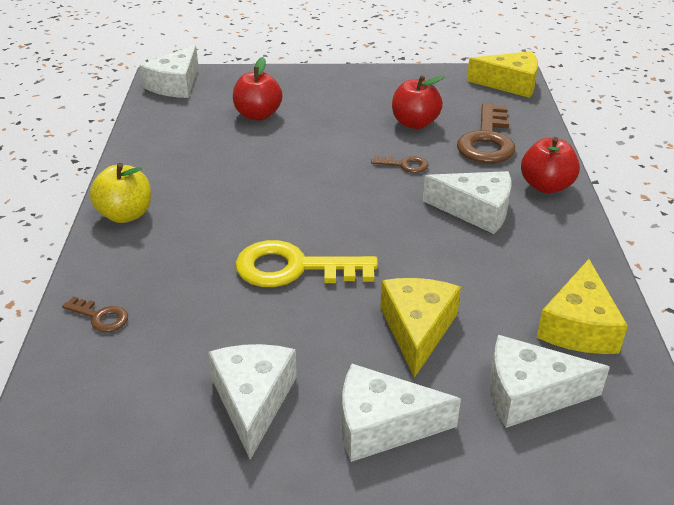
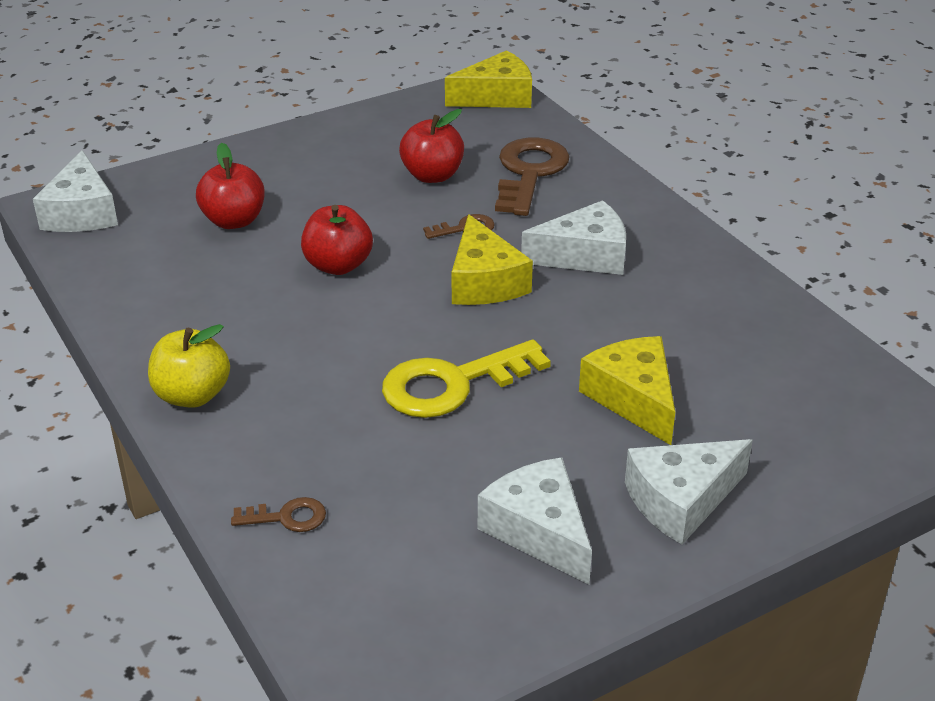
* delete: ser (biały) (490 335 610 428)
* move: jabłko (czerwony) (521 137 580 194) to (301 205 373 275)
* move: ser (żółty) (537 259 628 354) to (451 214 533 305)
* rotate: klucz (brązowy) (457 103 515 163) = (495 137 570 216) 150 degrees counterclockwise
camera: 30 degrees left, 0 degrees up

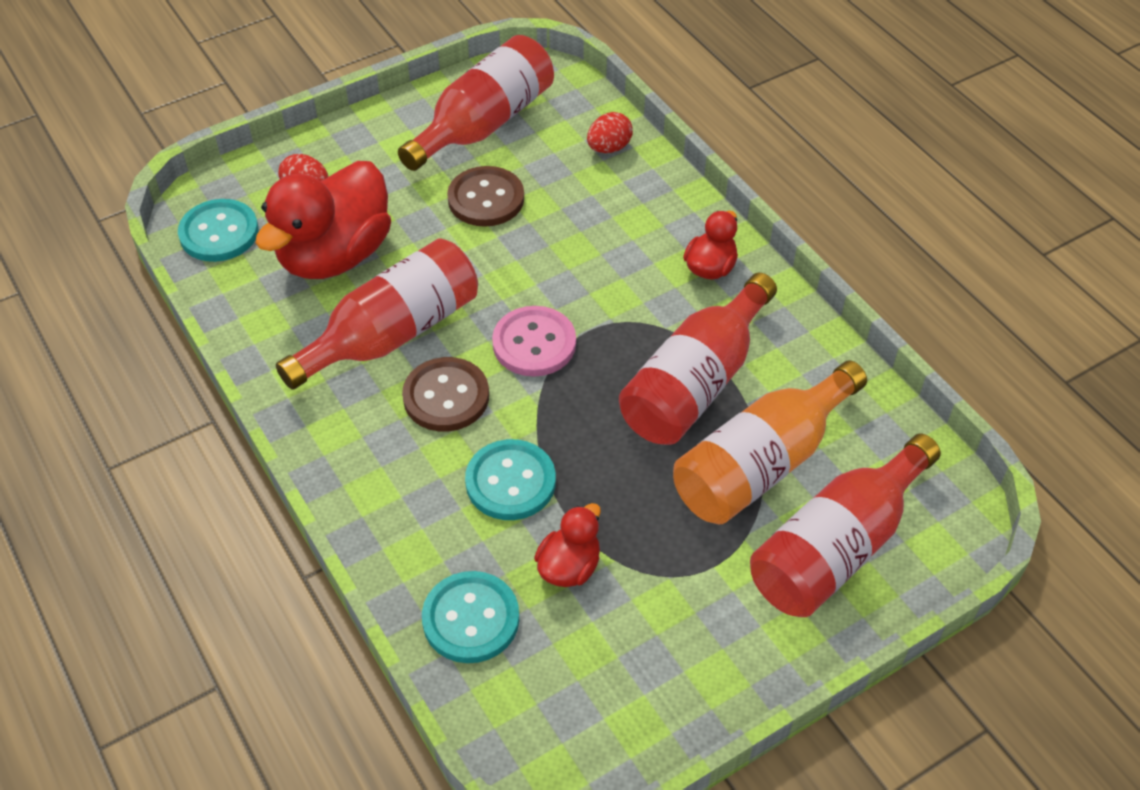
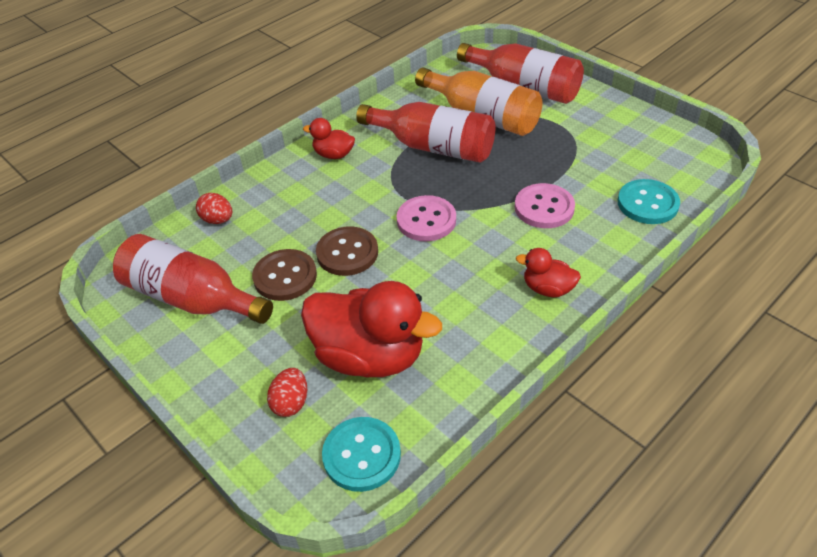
* delete: butelka (czerwony) (276 238 478 390)
* move: guzik (brązowy) (402 357 489 432) to (316 226 378 276)
* move: kaczka (czerwony) (534 503 601 587) to (516 248 581 297)
* recolor: guzik (turkusowy) (465 439 556 520) to guzik (różowy) (515 183 575 228)
camera: 100 degrees left, 5 degrees down

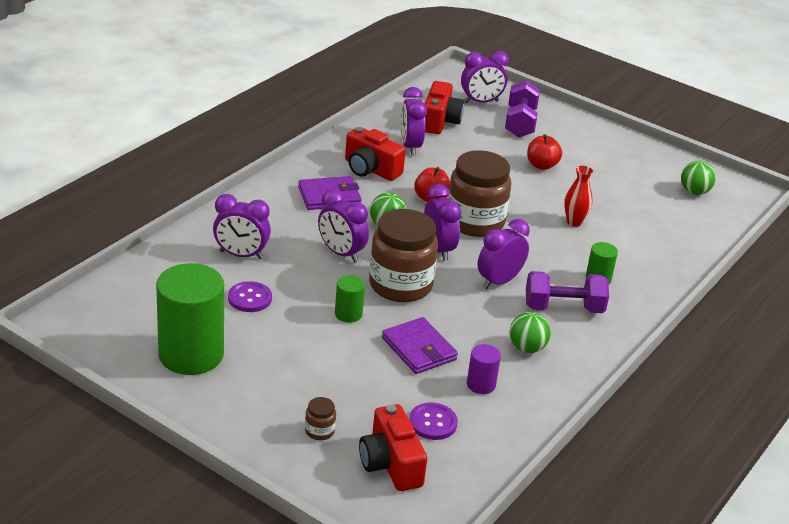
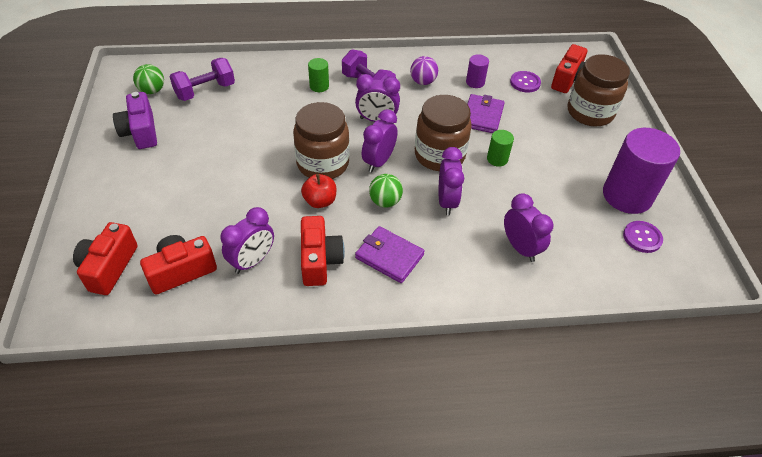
* delete: jabłko (czerwony) (527 134 562 170)
* delete: wazon (czerwony) (564 166 593 227)
* insert: aparat fotograficzny (fioletowy) (113 92 157 149)
* move: guzik (fioletowy) (228 281 272 312) to (623 221 663 253)
* move: hantel (fioletowy) (505 80 540 138) to (170 58 235 101)
* replace: budzik (fioletowy) (461 51 509 103) to aparat fotograficzny (czerwony) (73 222 138 295)
* recolor: walec (zielony) (156 263 224 375) to walec (fioletowy) (603 128 680 214)
* recolor: piłka (zielony) (510 312 551 353) to piłka (fioletowy) (410 56 438 85)
* resize: słoik (brązowy) (305 397 336 440) = (568 54 630 126) x2.48
camera: 130 degrees left, 15 degrees up

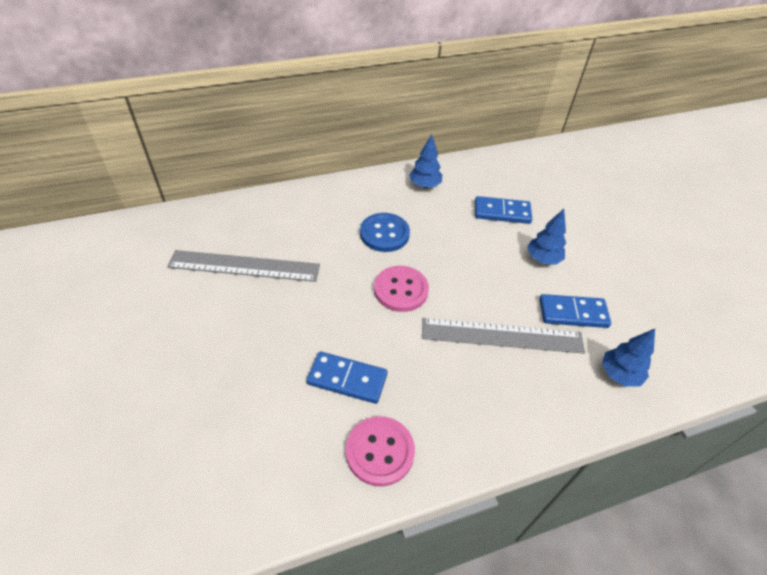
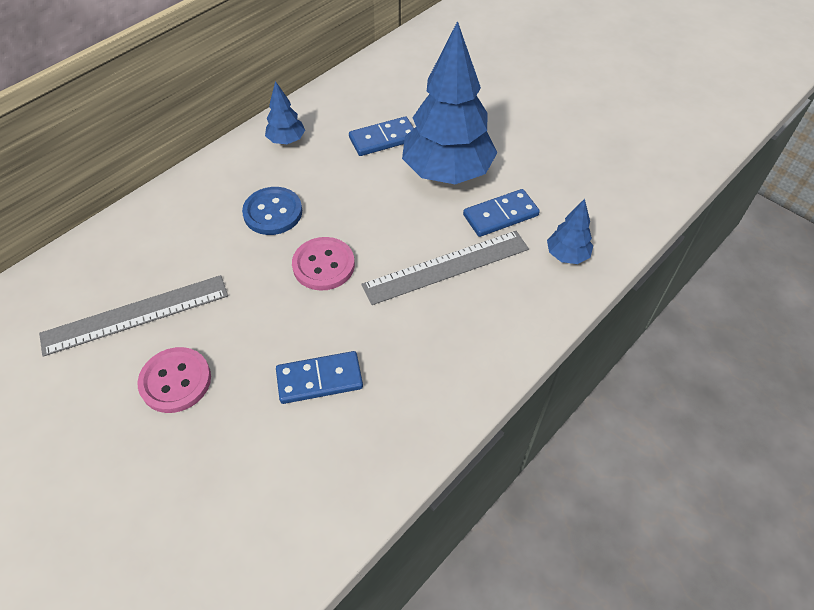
* move: guzik (różowy) (346 416 415 486) to (138 347 211 413)
* resize: drzewko (niebieski) (527 209 566 265) = (402 21 498 184) x2.23
camera: 25 degrees left, 5 degrees up

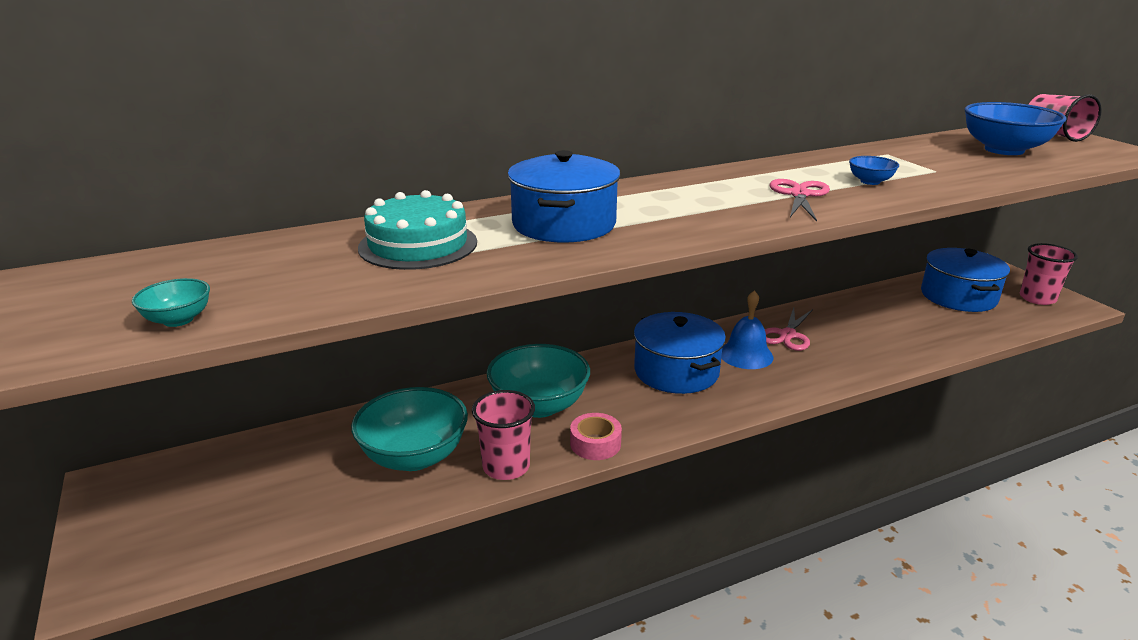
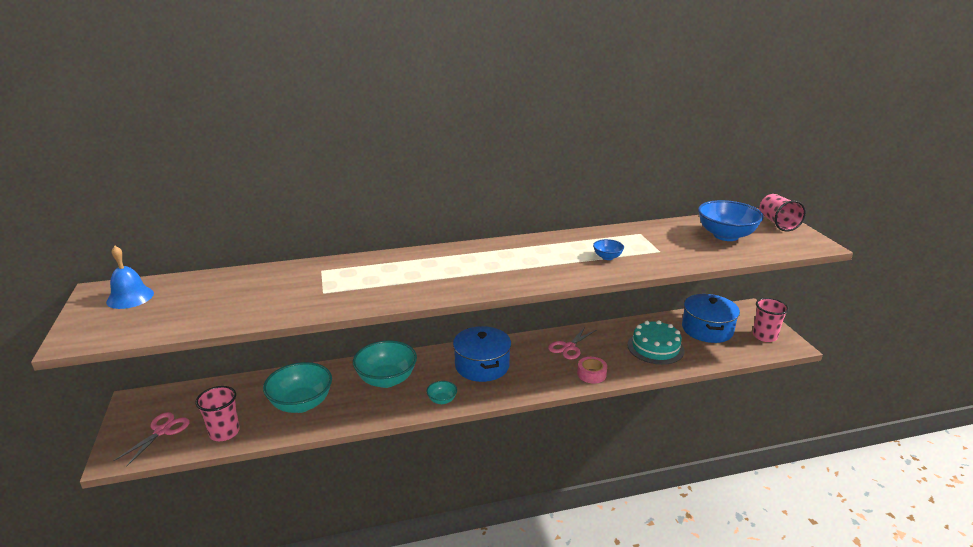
* delete: garnek (niebieski) (508 150 620 243)
* move: miska (turkusowy) (132 278 210 327) to (426 381 457 404)
* move: tort (turkusowy) (358 190 477 270) to (627 320 685 365)
* move: szklanka (różowy) (472 390 535 480) to (195 386 240 441)
* move: taśma klejąca (różowy) (570 413 622 460) to (577 357 607 383)
* move: dzwonek (niebieski) (721 290 774 369) to (106 246 154 309)
* move: nożyczki (różowy) (770 179 830 221) to (114 412 190 467)
camera: 10 degrees right, 0 degrees up

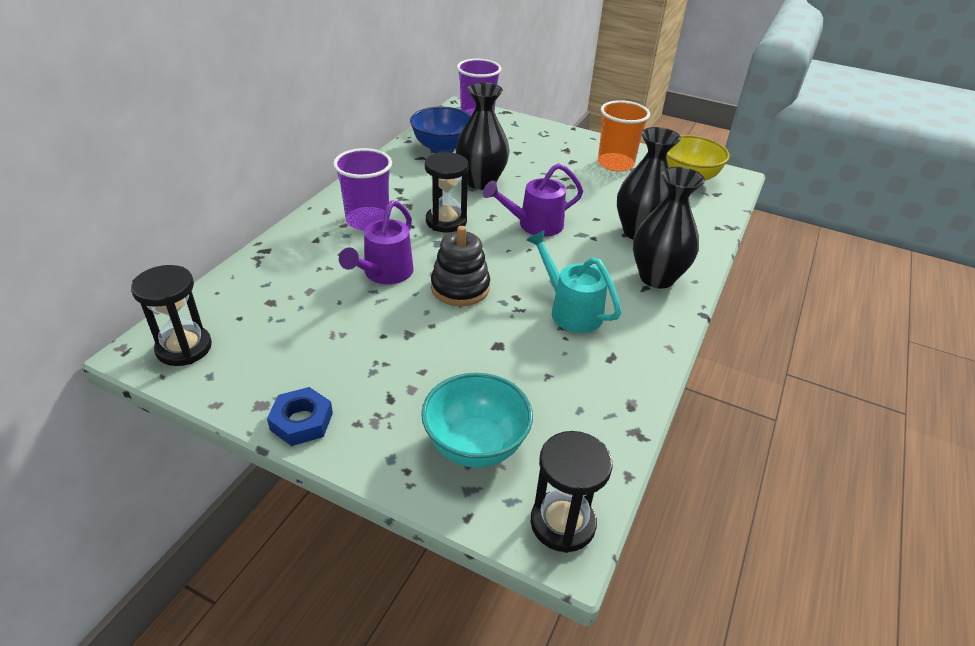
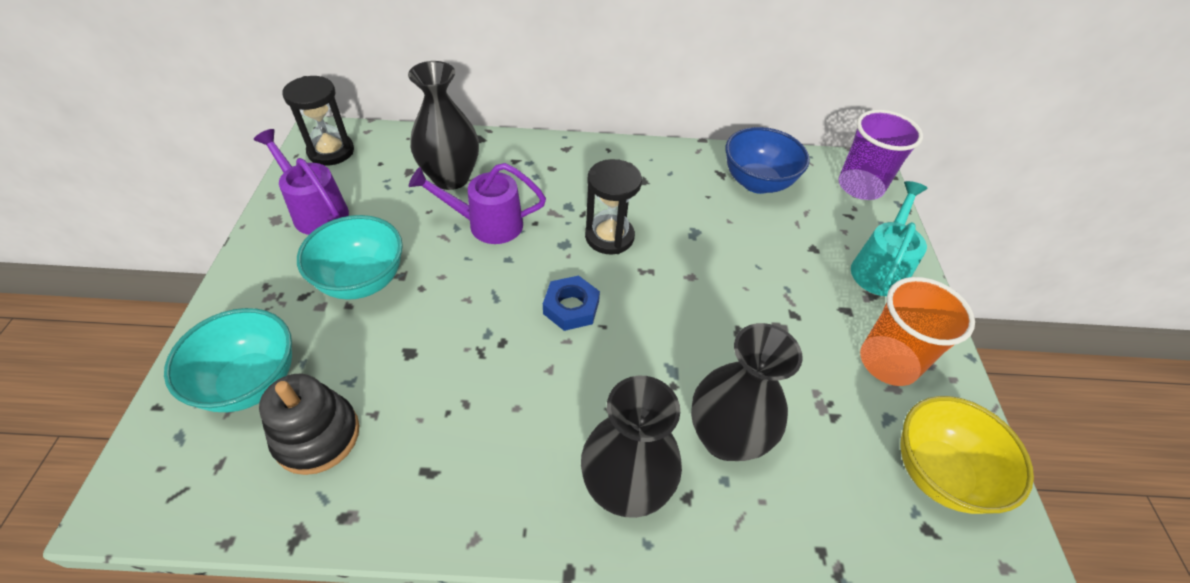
* delete: szklanka (fioletowy) (333 148 392 230)
* delete: klepsydra (czarny) (531 431 613 553)
* insert: miska (turkusowy) (297 215 403 300)
* move: nakrętka (niebieski) (267 387 333 446) to (543 276 600 331)
* move: zabawka nakładanka (czarny) (431 226 490 306) to (259 374 359 475)
* move: wazon (czarny) (455 82 510 190) to (408 61 479 190)
* move: konewka (fioletowy) (483 163 583 237) to (254 129 349 235)
* move: konewka (turkusowy) (527 230 621 333) to (851 181 928 296)
camera: 65 degrees right, 10 degrees up

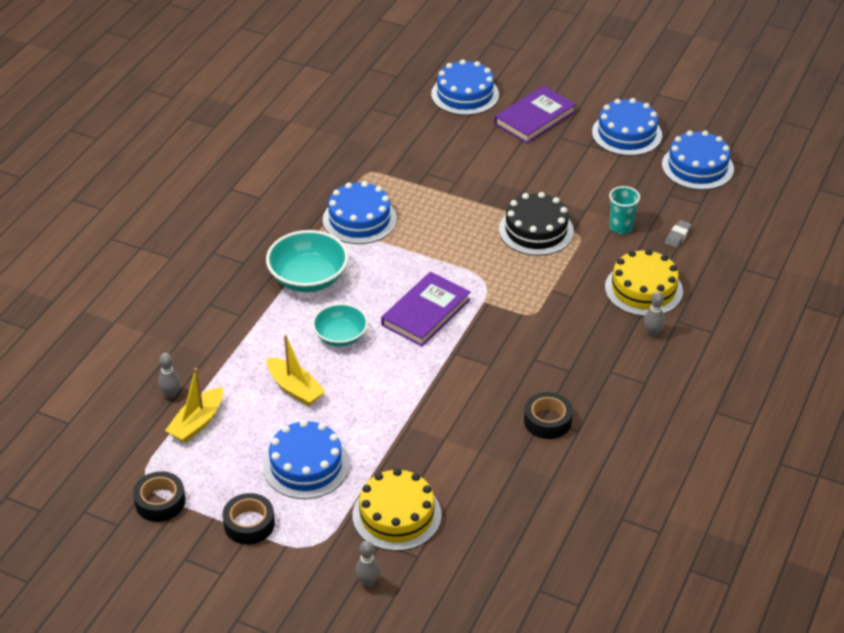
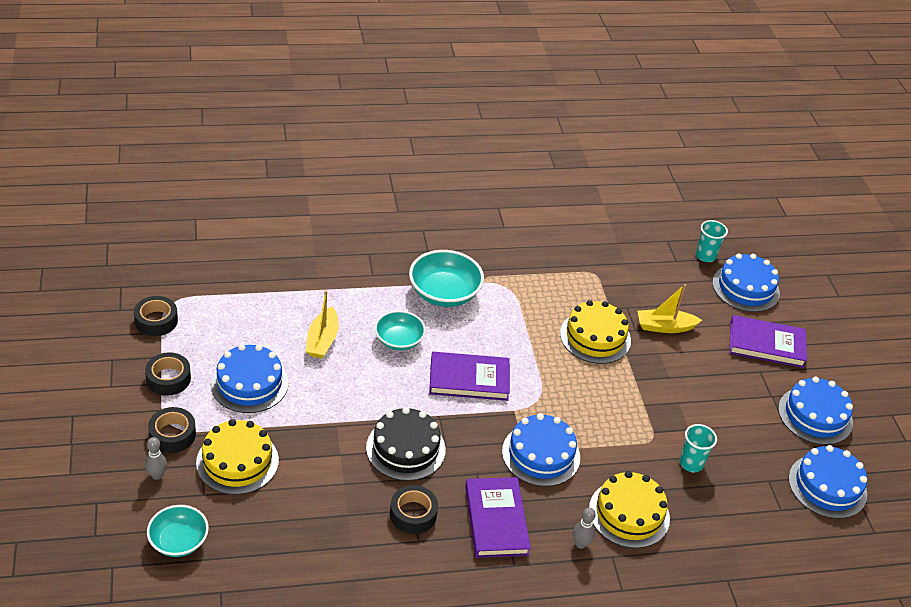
* delete: kręgiel (szary) (158 353 180 398)
* delete: gumka do mazania (szary) (665 220 692 248)
* insert: miska (turkusowy) (147 505 209 557)
* insert: taśma klejąca (czarny) (148 407 196 453)
* insert: książka (fioletowy) (465 477 531 558)
* insert: tort (żółty) (560 300 631 364)
* insert: szklanka (turkusowy) (696 220 728 262)
* move: łódka (żółty) (165 368 223 443) to (638 284 702 333)
* move: tort (niebieski) (323 181 397 244) to (502 413 580 486)
* move: tort (czarny) (499 192 574 256) to (366 407 446 481)
camera: 50 degrees right, 0 degrees up

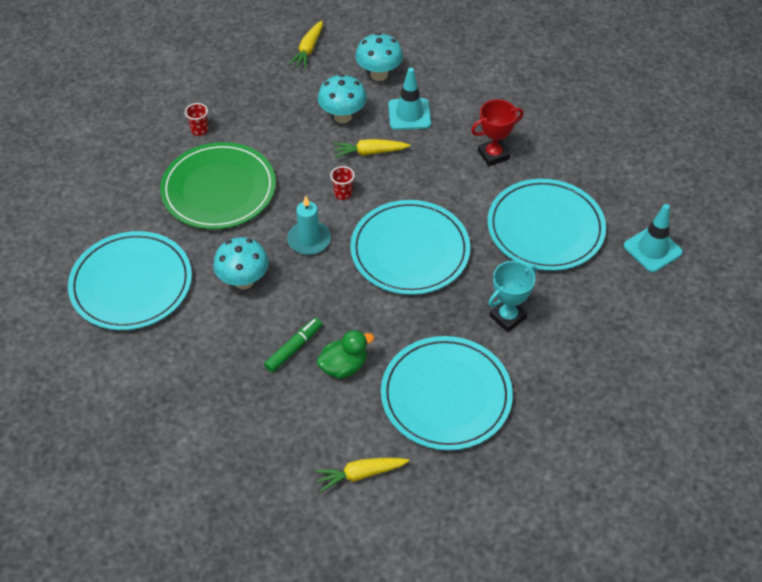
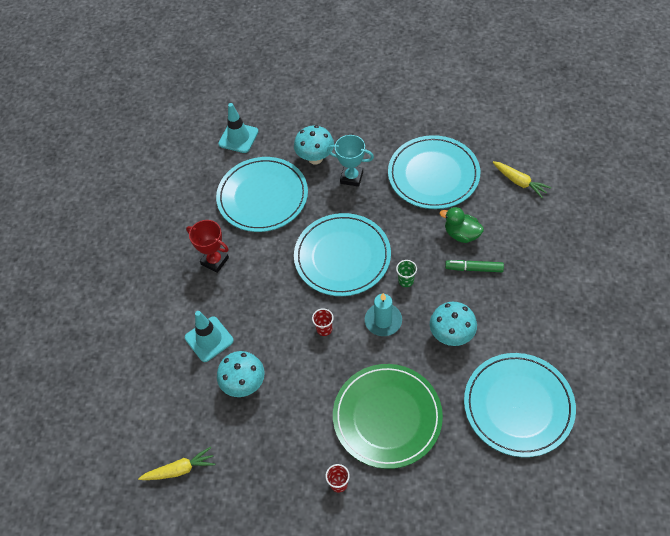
* delete: marchewka (żółty) (333 139 410 158)
* insert: szklanka (zielony) (396 260 417 287)
* move: grzyb (turkusowy) (355 33 403 81) to (294 125 334 165)
camera: 120 degrees left, 5 degrees up

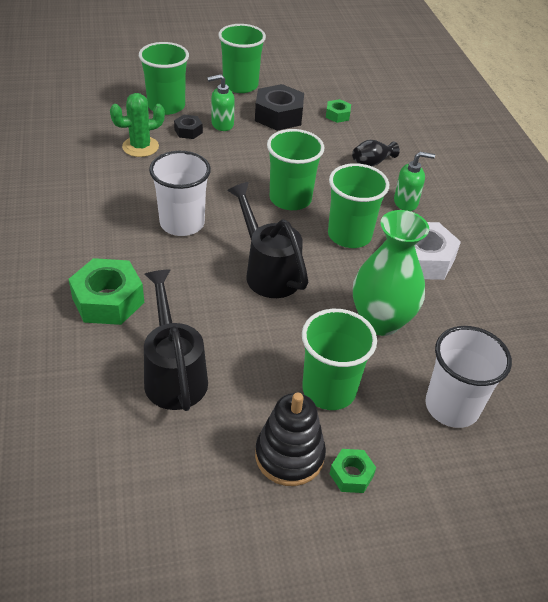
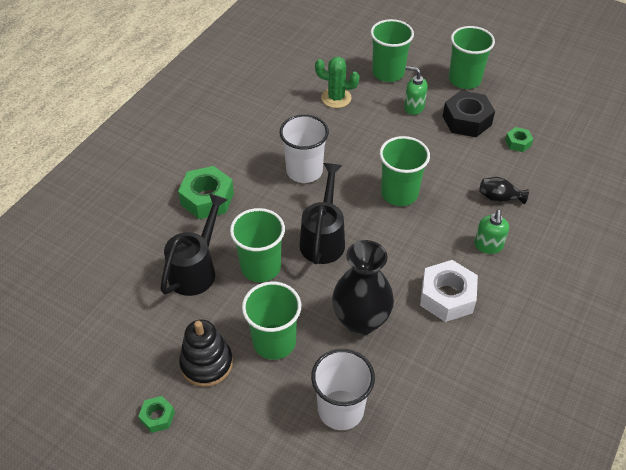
* delete: nakrętka (czarny) (174 115 203 139)
* move: szklanka (zielony) (328 163 389 248) to (230 208 285 282)
* move: nakrętka (zielony) (330 449 376 493) to (138 396 175 433)
* recolor: wazon (zielony) (353 210 429 336) to wazon (czarny) (332 240 394 335)
* rotate: dozownik mydła (zielony) (394 152 435 211) = (474 210 509 254) 60 degrees clockwise
camera: 45 degrees right, 5 degrees up

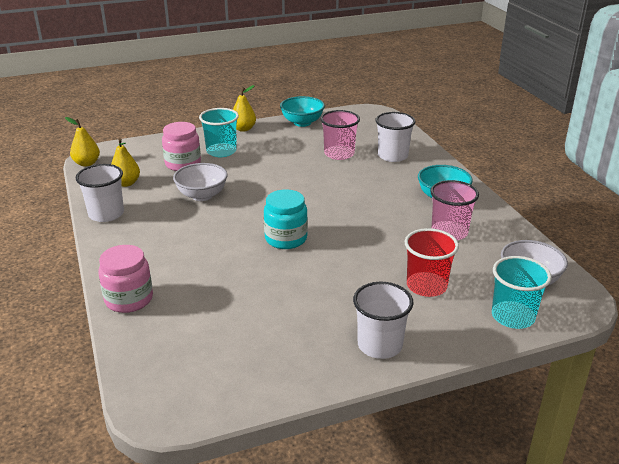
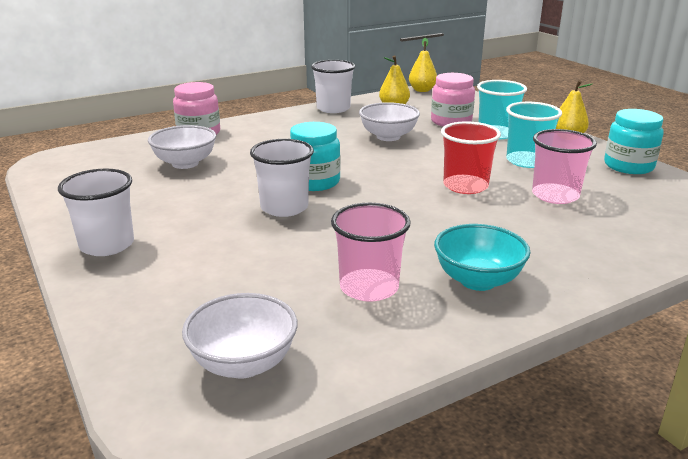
* insert: miska (biały) (148 125 216 169)
* move: szklanka (biały) (375 112 416 162) to (250 139 314 217)
* move: szklanka (czerwony) (405 228 459 297) to (441 121 501 194)
* move: szklanka (turkusowy) (492 256 552 329) to (506 102 562 168)
* replace: miska (turkusowy) (280 96 325 127) to słoik (turkusowy) (604 109 664 174)
camera: 80 degrees right, 5 degrees down

